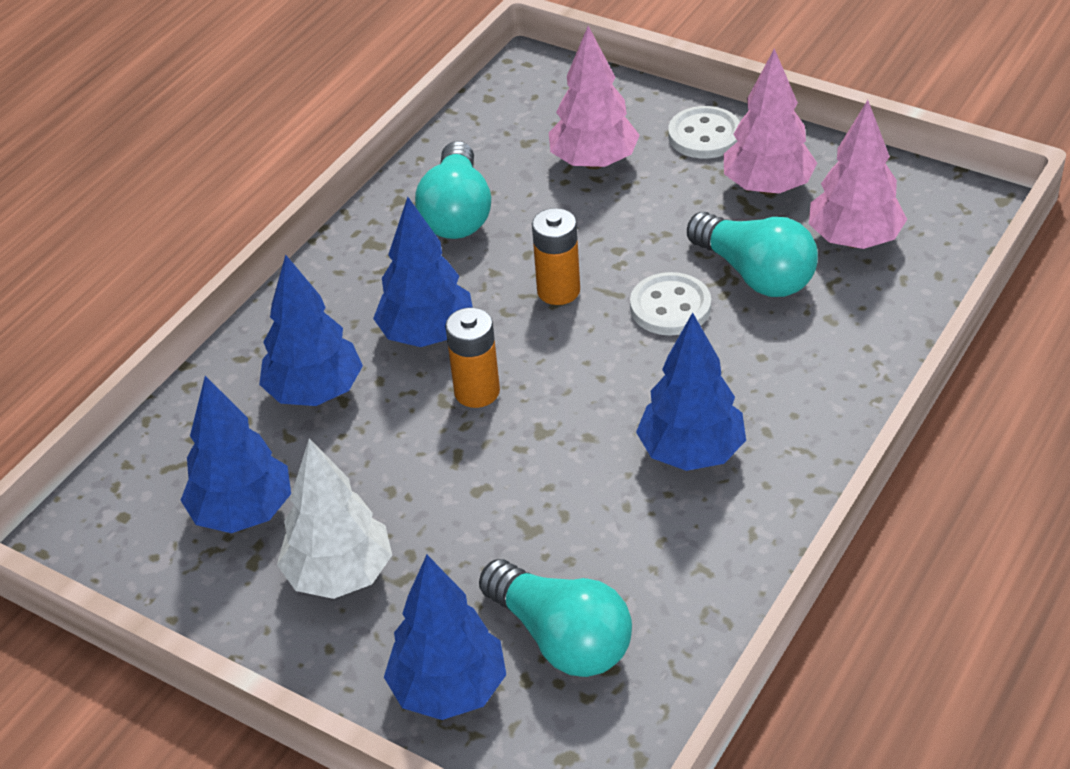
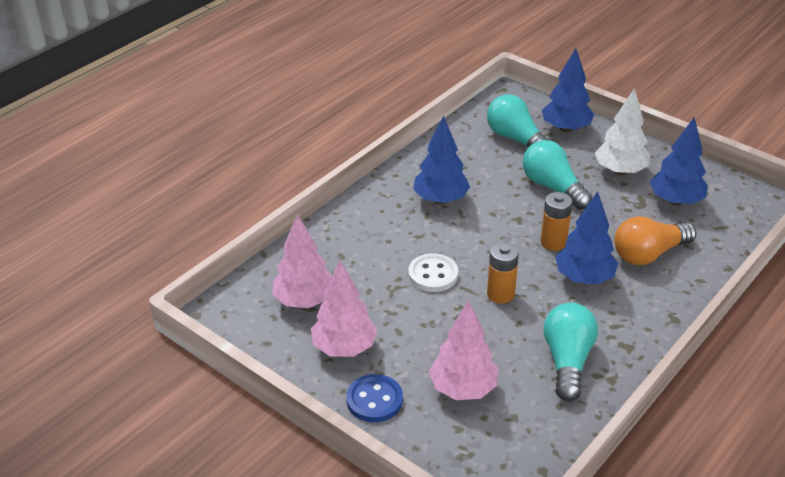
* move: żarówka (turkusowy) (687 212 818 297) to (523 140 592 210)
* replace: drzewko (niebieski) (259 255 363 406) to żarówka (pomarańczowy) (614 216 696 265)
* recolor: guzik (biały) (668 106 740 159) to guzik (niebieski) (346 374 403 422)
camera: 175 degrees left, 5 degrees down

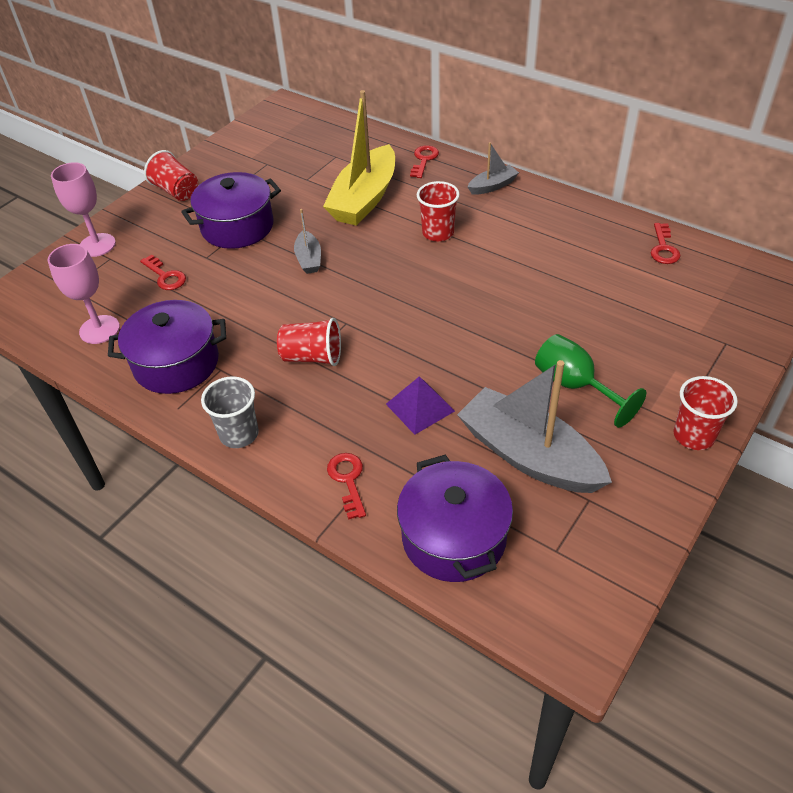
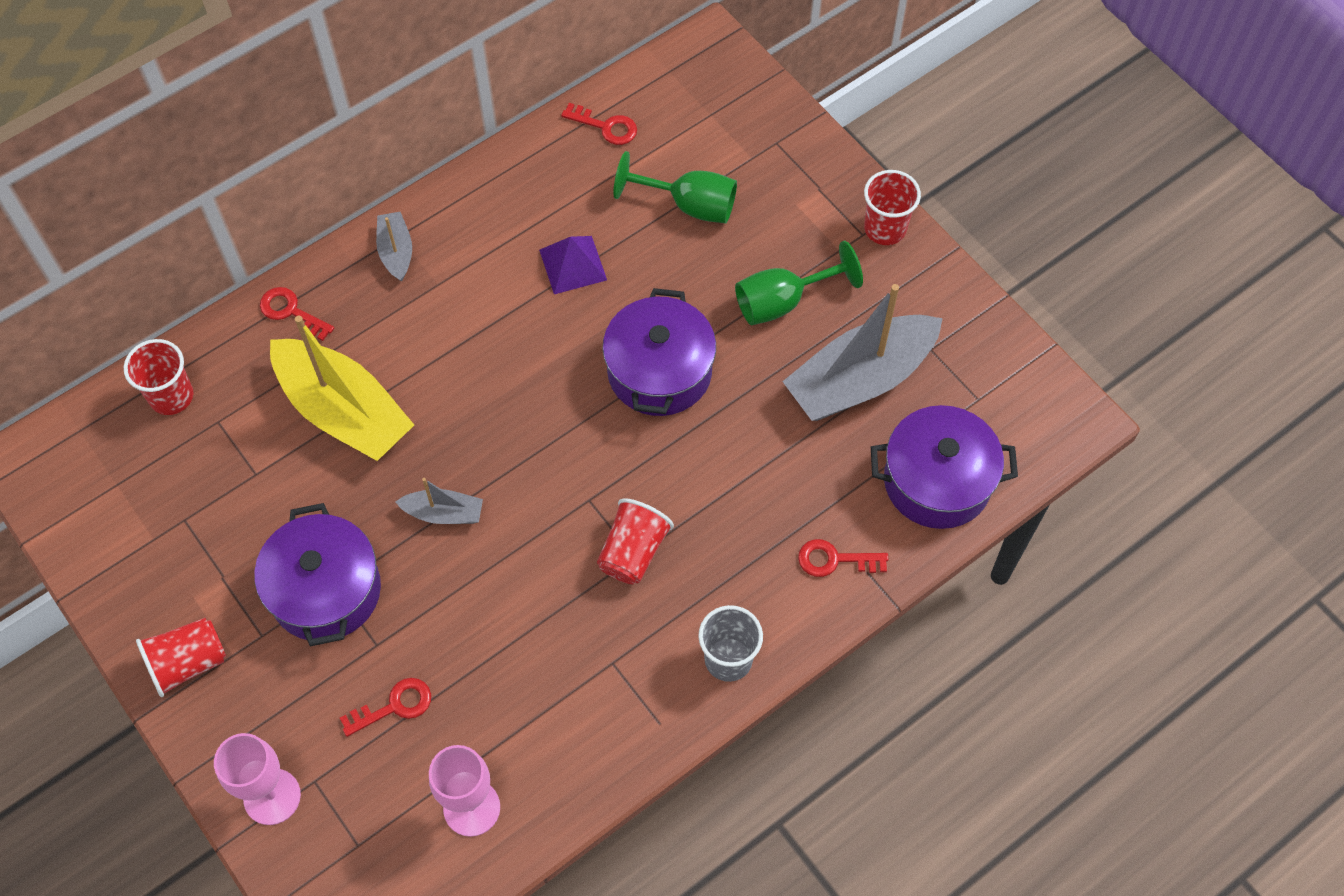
* insert: kielich (zielony) (613 151 737 223)
* move: garnek (fioletowy) (108 300 226 394) to (602 288 716 416)
* move: piramida (fioletowy) (386 377 455 435) to (539 236 607 294)
* move: szklanka (czerwony) (417 181 460 242) to (124 339 193 415)
camera: 75 degrees left, 15 degrees up

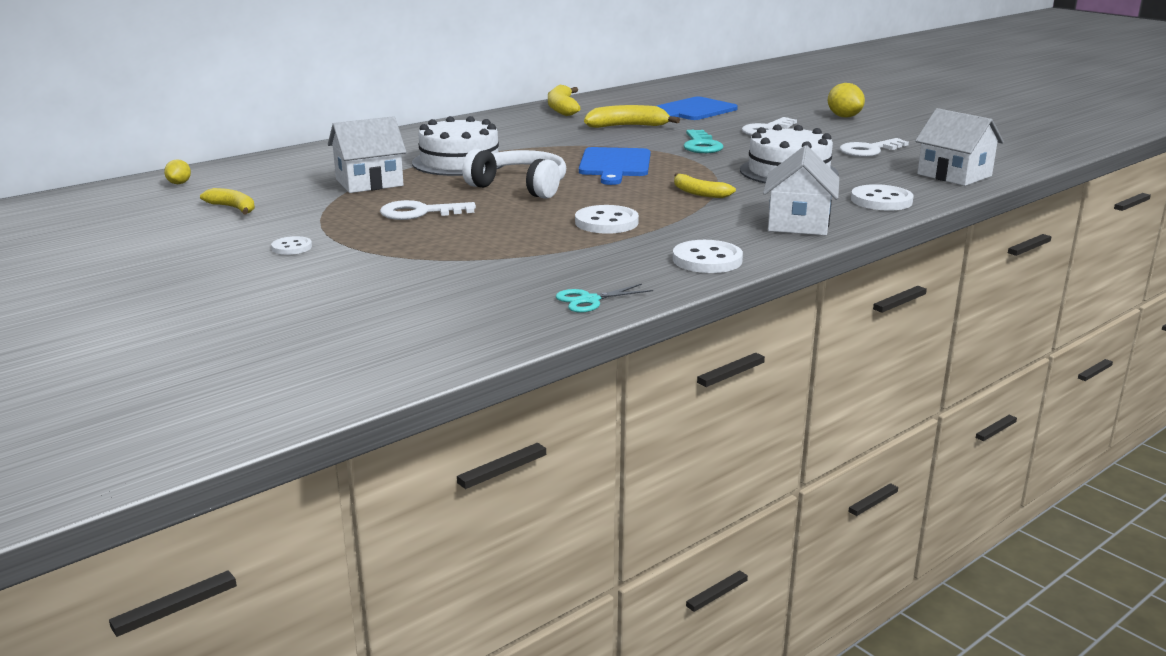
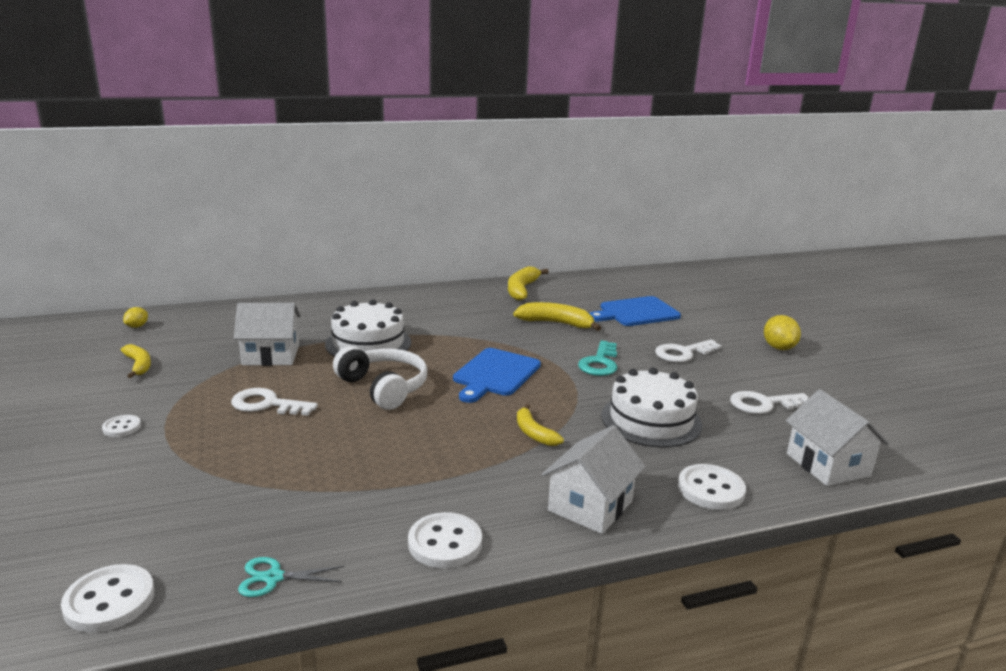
* move: guzik (biały) (575 205 639 234) to (61 564 154 632)
camera: 20 degrees right, 0 degrees up

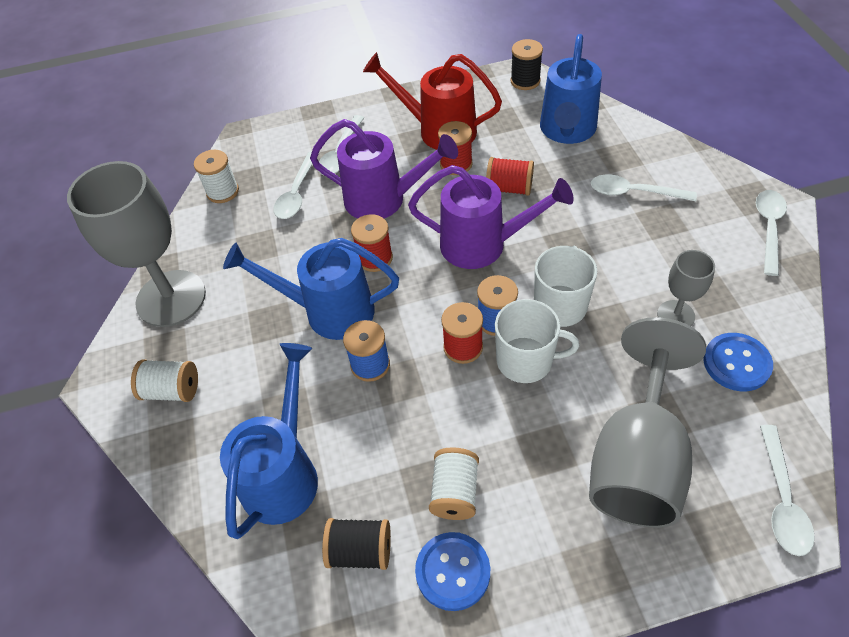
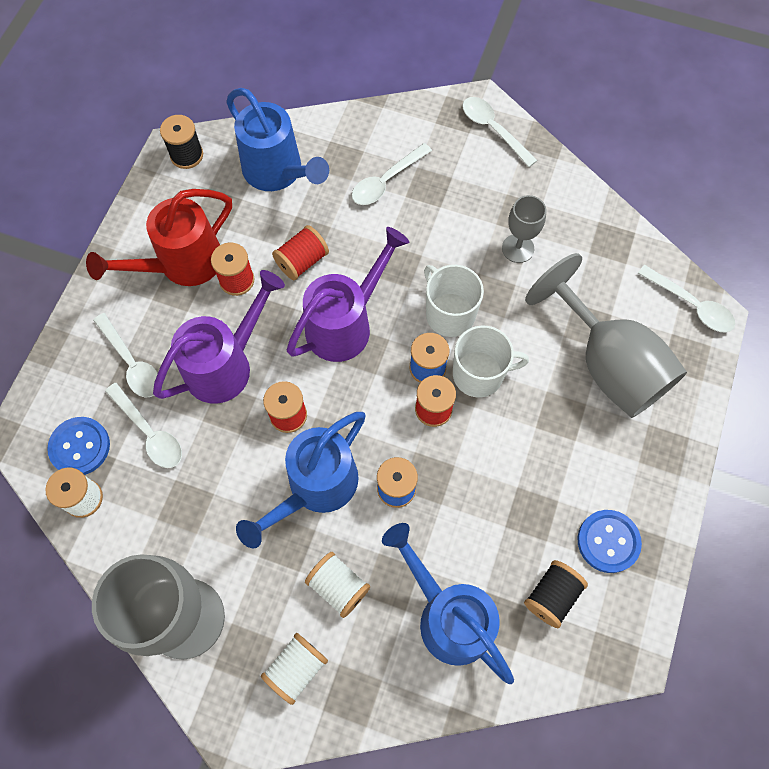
* move: szpulka (biały) (429 447 479 520) to (305 552 370 618)
* move: guzik (niebieski) (703 333 773 391) to (47 417 110 475)
* rotate: kubek (biały) (495 299 579 383) = (453 326 529 398) 45 degrees clockwise
camera: 60 degrees left, 15 degrees up

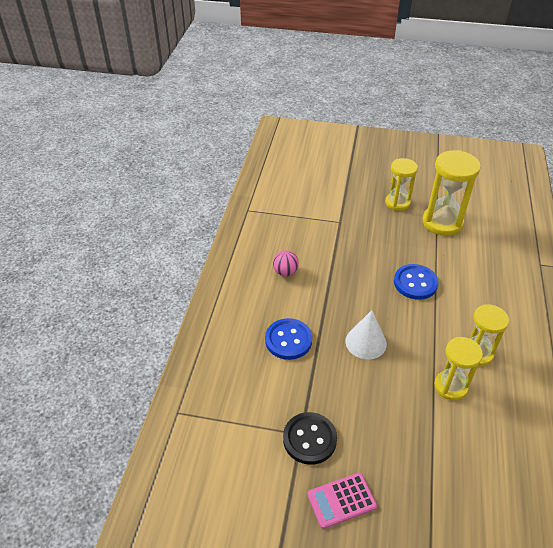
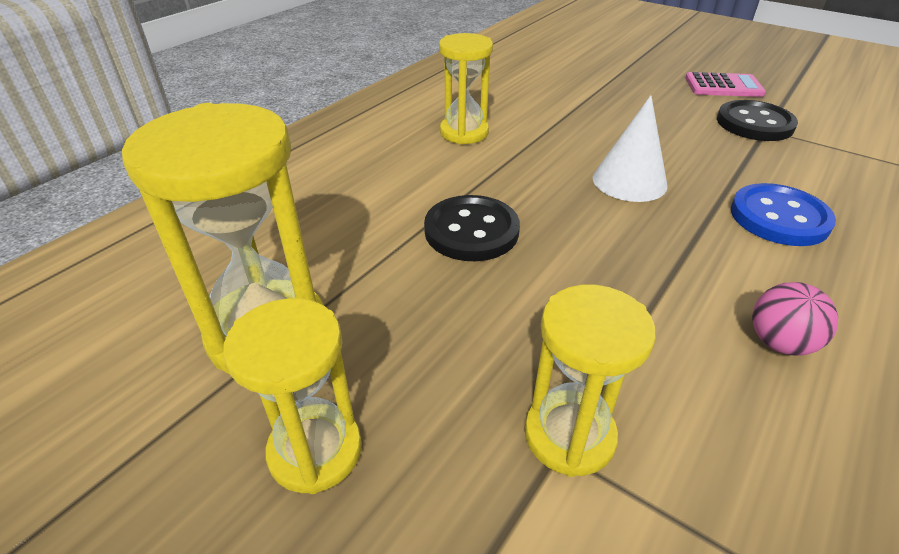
* move: klepsydra (żółty) (435 337 483 401) to (524 285 656 477)
* recolor: guzik (niebieski) (394 264 439 300) to guzik (czarny) (424 195 520 261)
camera: 155 degrees left, 5 degrees down

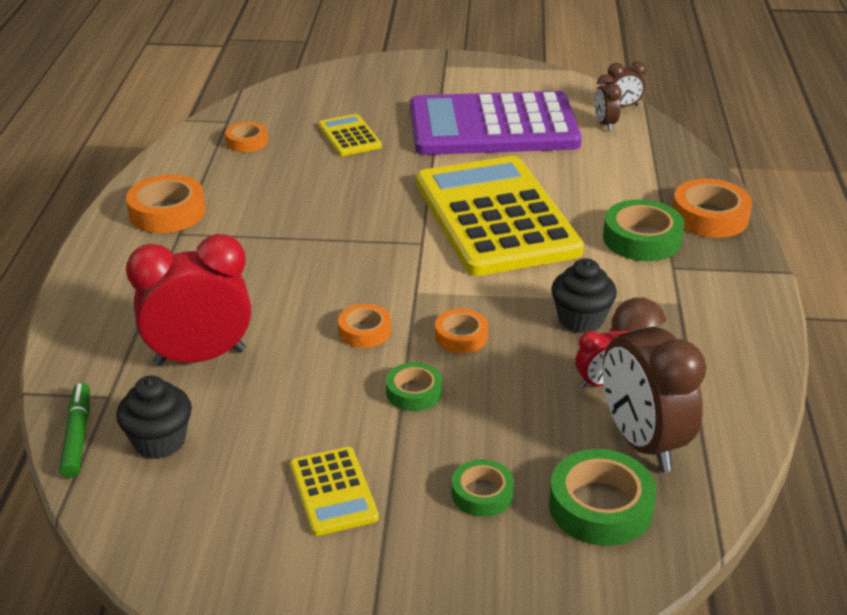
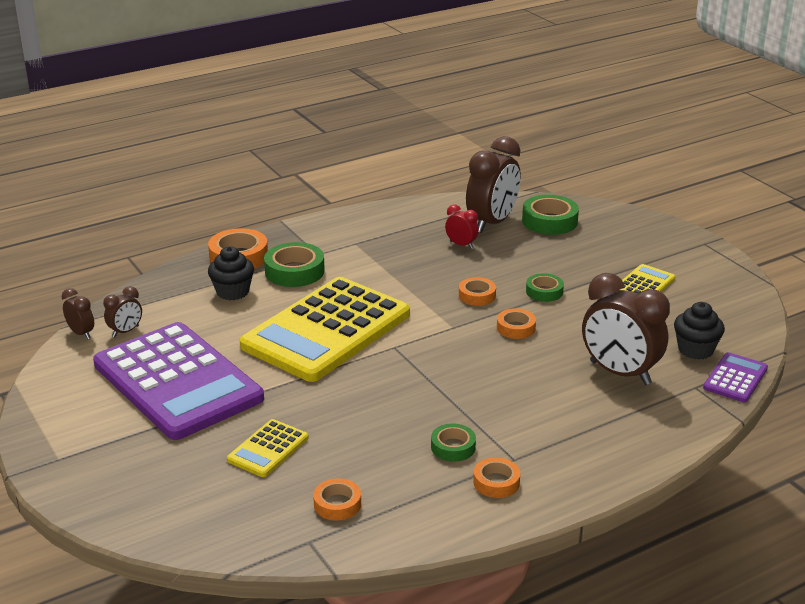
* move: taśma klejąca (zielony) (451 459 514 517) to (431 423 476 462)
* move: muffinka (czarny) (551 258 617 333) to (208 246 254 300)
* replace: flamaster (zielony) (59 383 90 478) to kalkulator (fioletowy) (703 352 768 402)
* recolor: budzik (czerwony) (126 234 251 366) to budzik (brązowy) (582 273 670 385)
* resize: taśma klejąca (pomarańczowy) (126 175 206 233) = (473 457 520 498) x0.61
camera: 125 degrees left, 5 degrees down

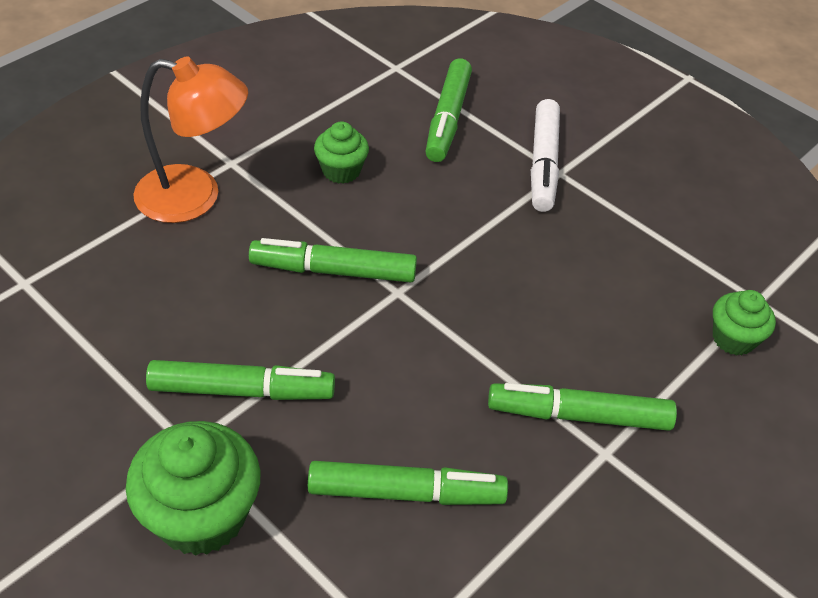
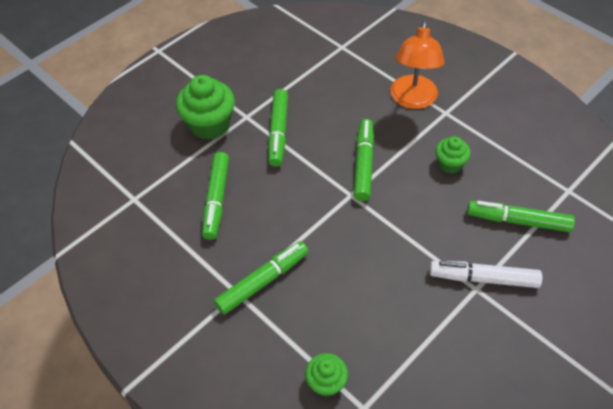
* rotate: flamaster (zielony) (488 383 677 431) = (214 241 309 315) 45 degrees clockwise
camera: 95 degrees right, 5 degrees up

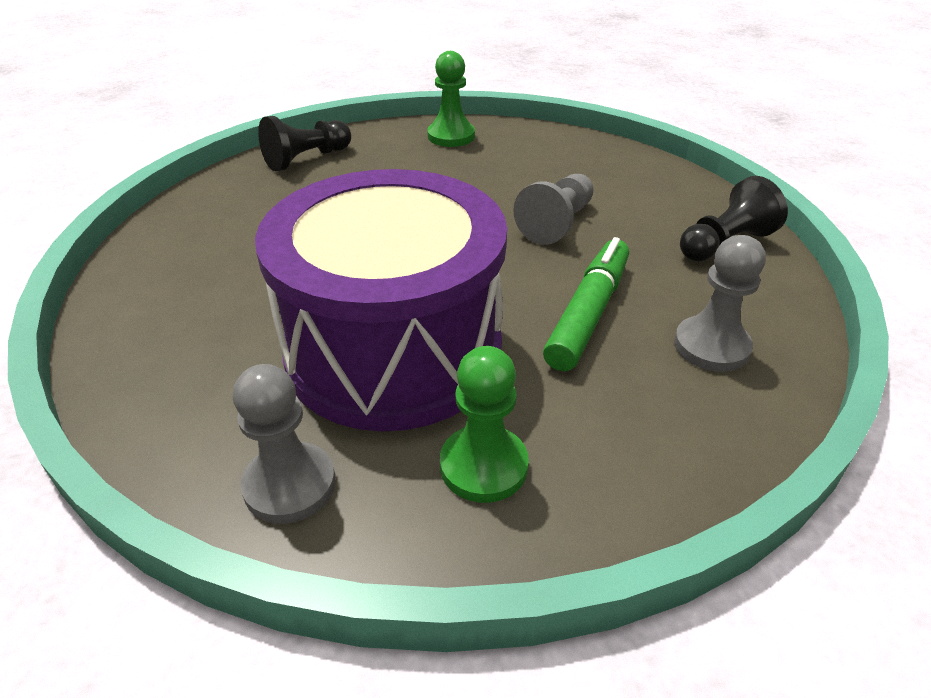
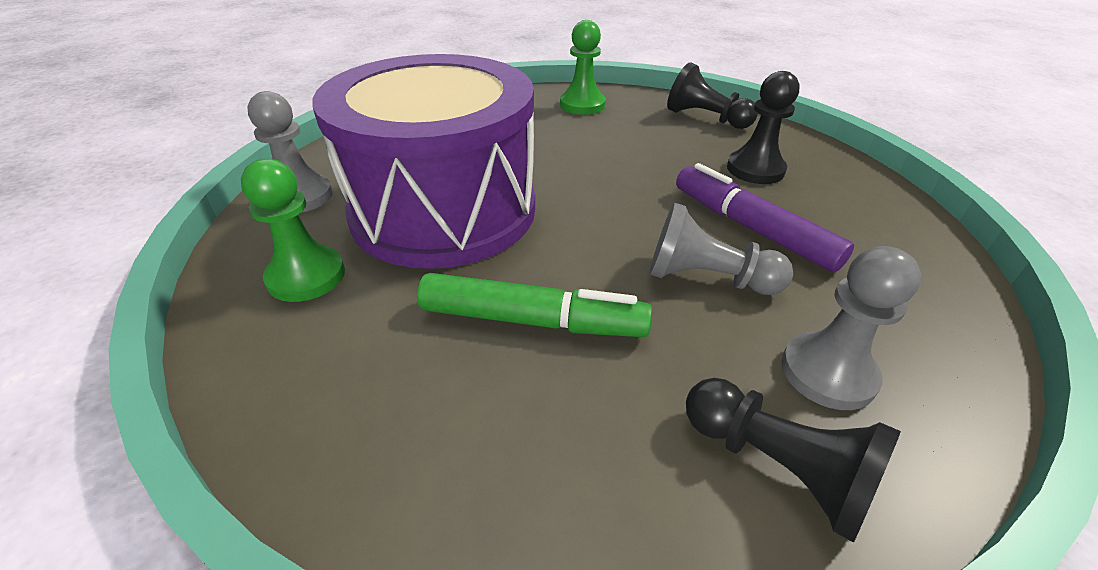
* insert: flamaster (fioletowy) (676 163 854 272)
* insert: pionek (czarny) (727 71 800 184)
* move: pionek (zielony) (427 51 475 147) to (560 20 606 115)
* move: pionek (szary) (674 235 766 372) to (781 246 921 410)
camera: 75 degrees right, 0 degrees up

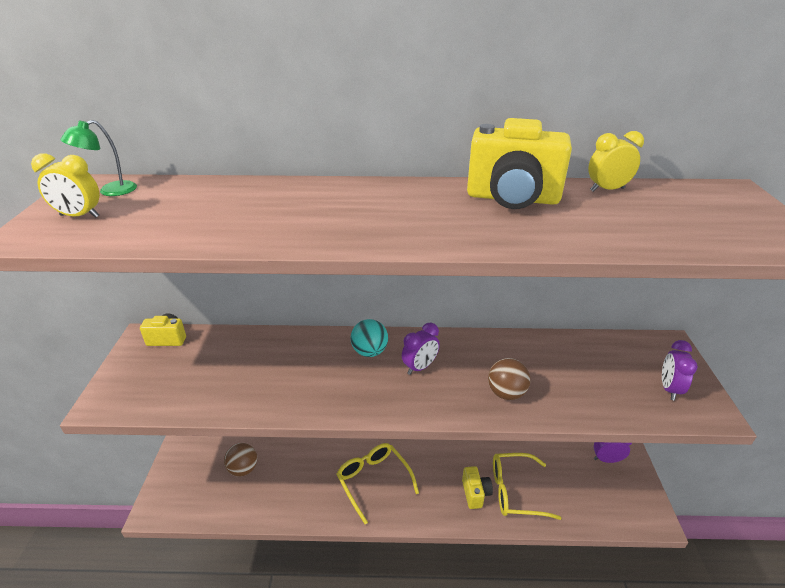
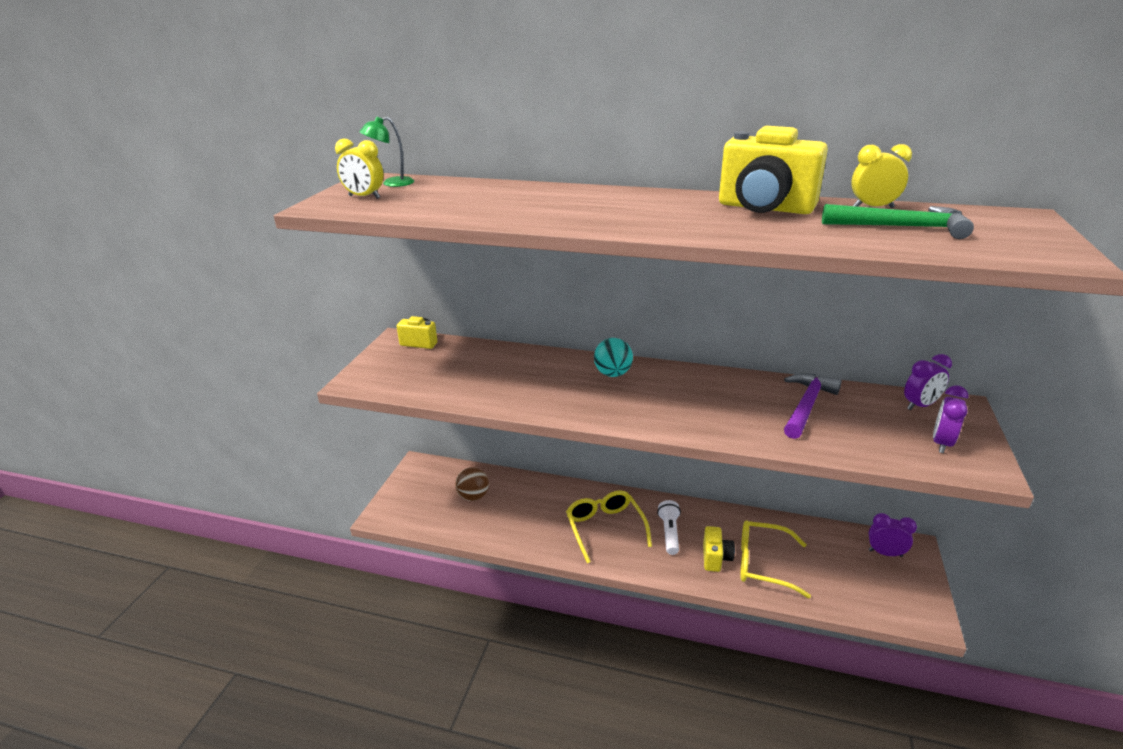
* delete: piłka (brązowy) (488 358 530 400)
* insert: latarka (biały) (657 500 681 555)
* insert: młotek (fioletowy) (784 373 842 439)
* insert: młotek (zielony) (822 204 974 239)
* move: budzik (fioletowy) (402 323 440 375) to (904 354 952 410)
camera: 15 degrees right, 5 degrees down

